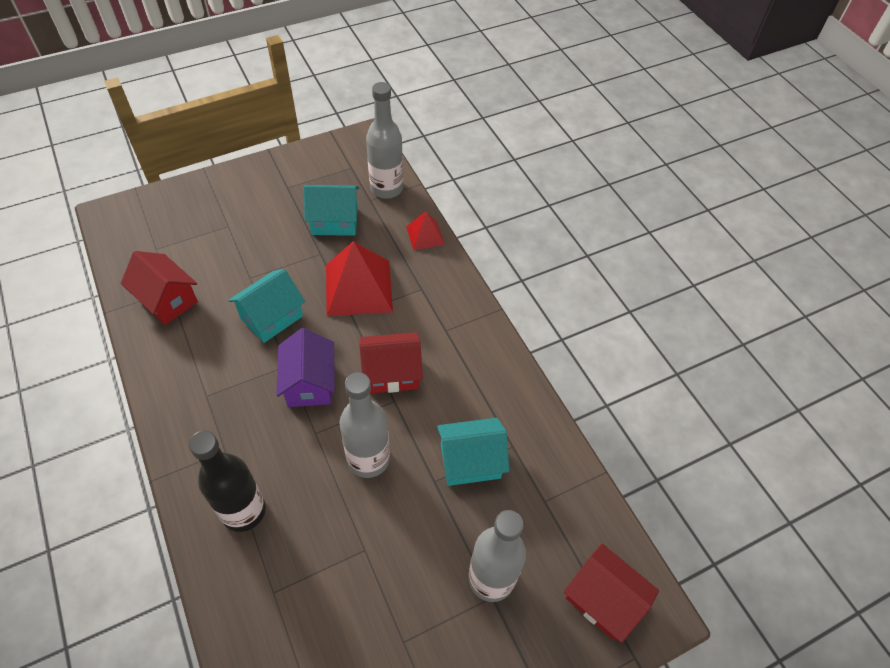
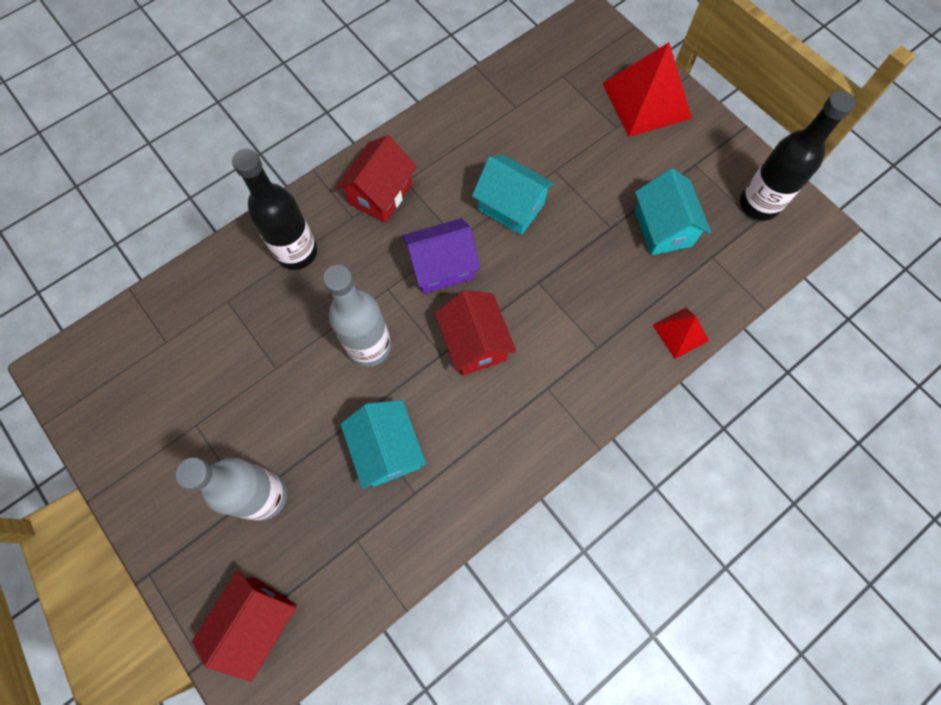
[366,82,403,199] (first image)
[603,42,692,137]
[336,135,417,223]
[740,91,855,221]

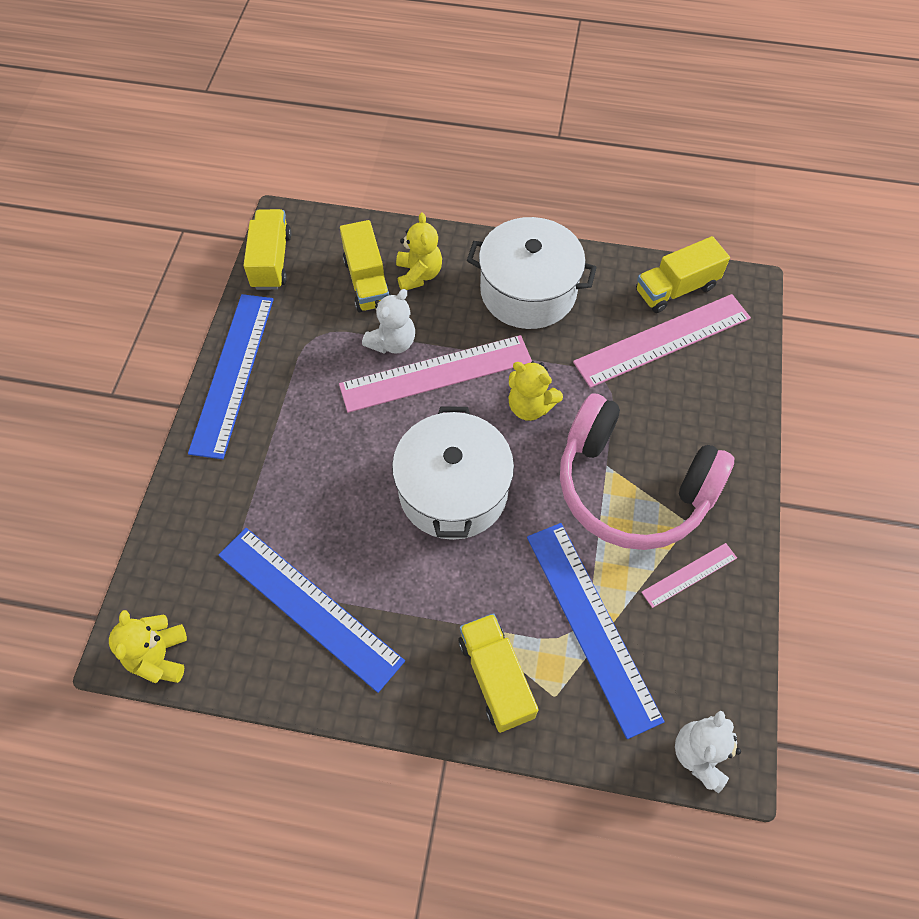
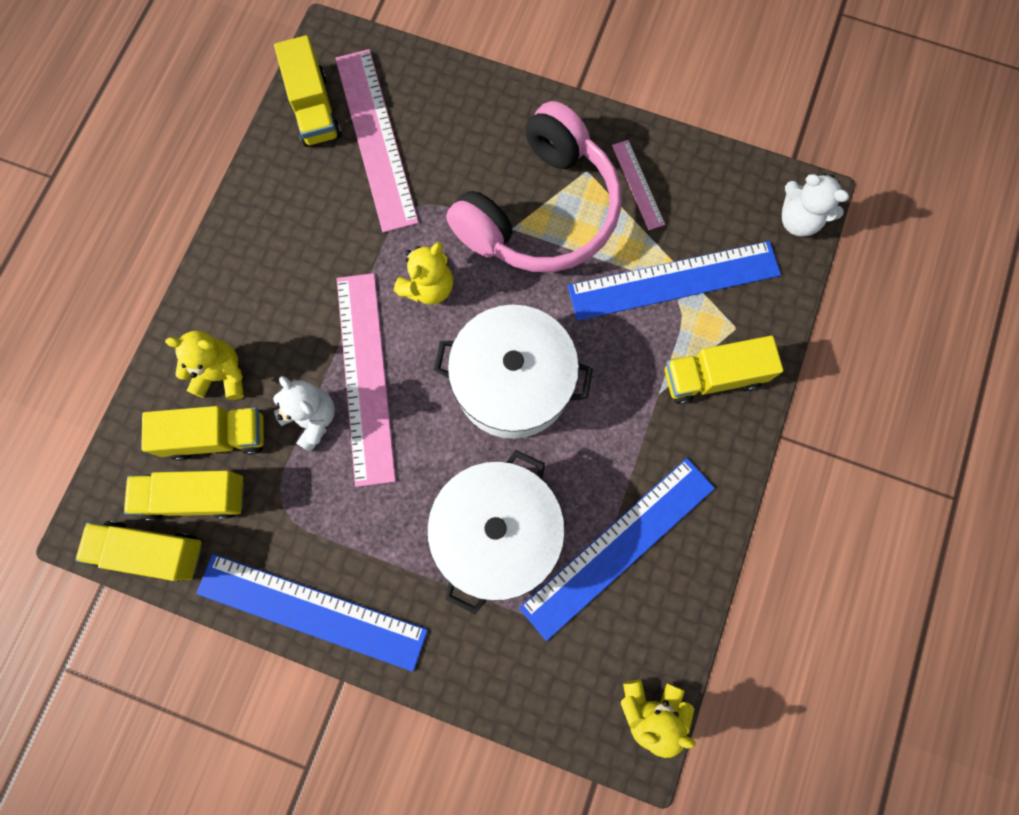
[427,450,565,614]
[124,471,244,521]

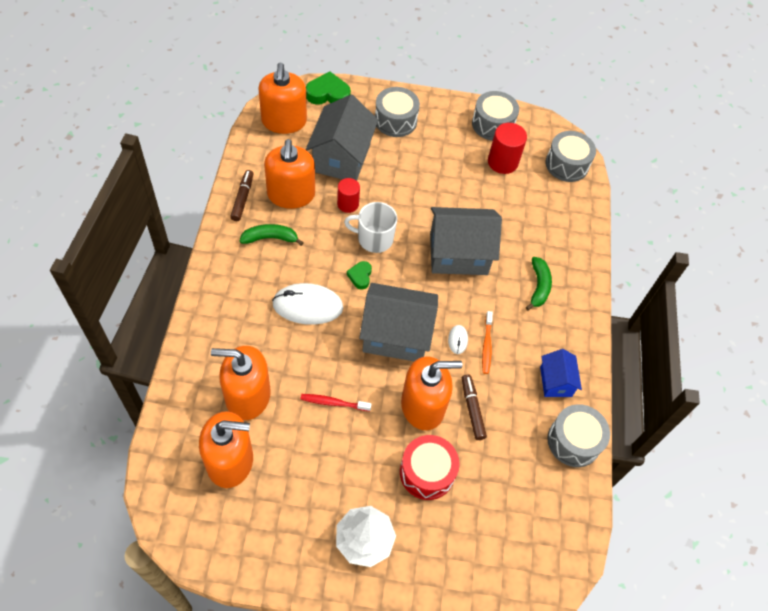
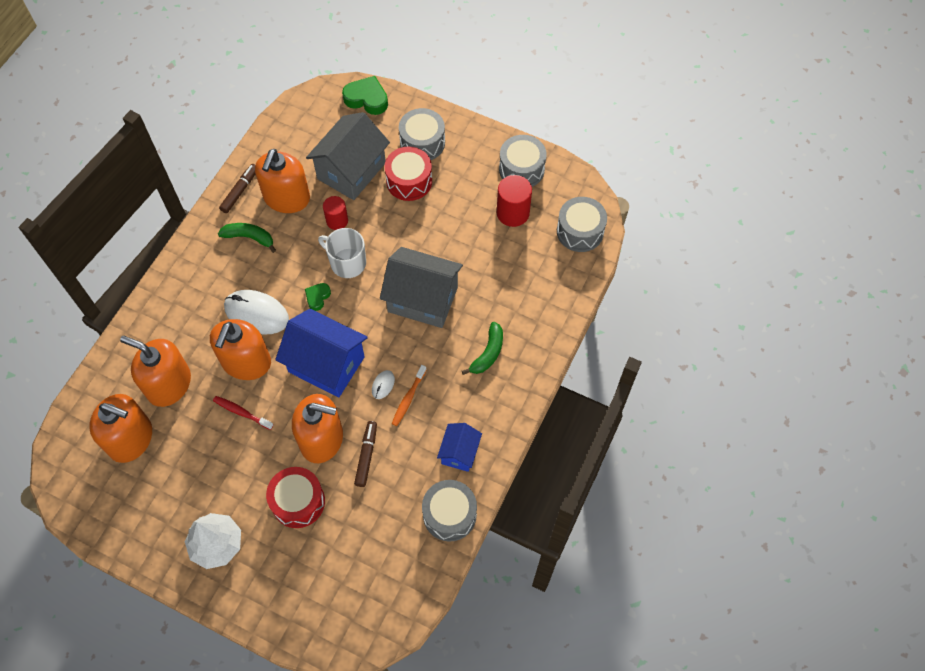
[210,319,271,380]
[275,309,368,398]
[384,147,432,201]

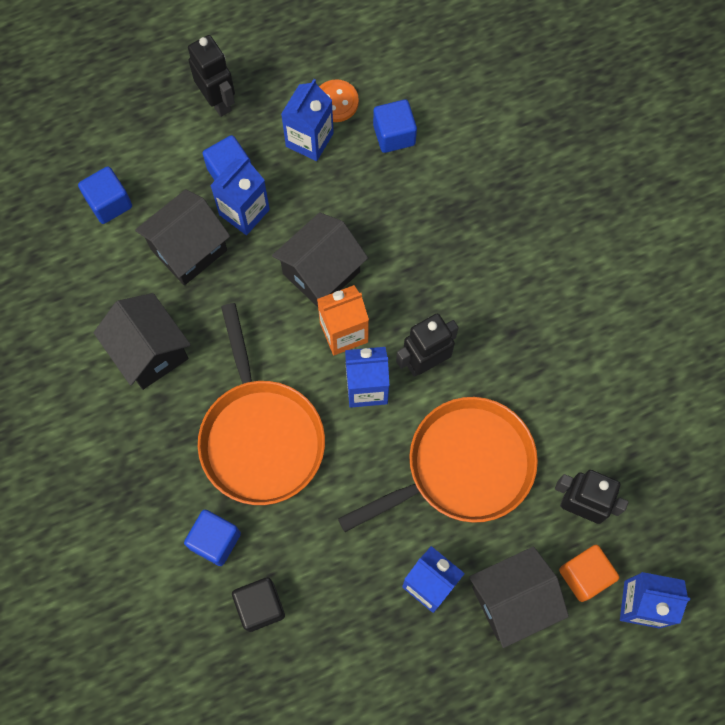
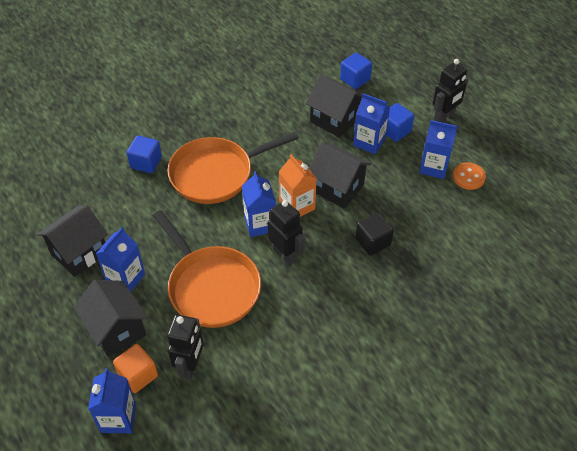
[373,99,417,153] (first image)
[37,205,108,277]
[355,213,394,256]

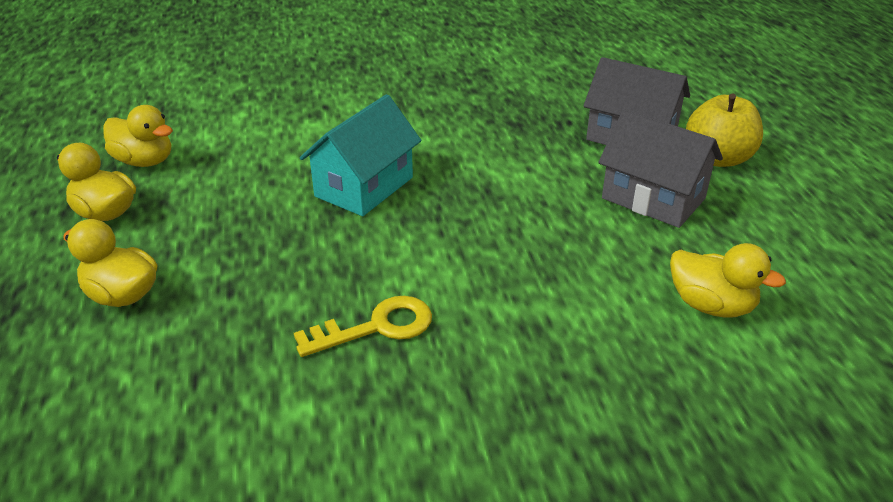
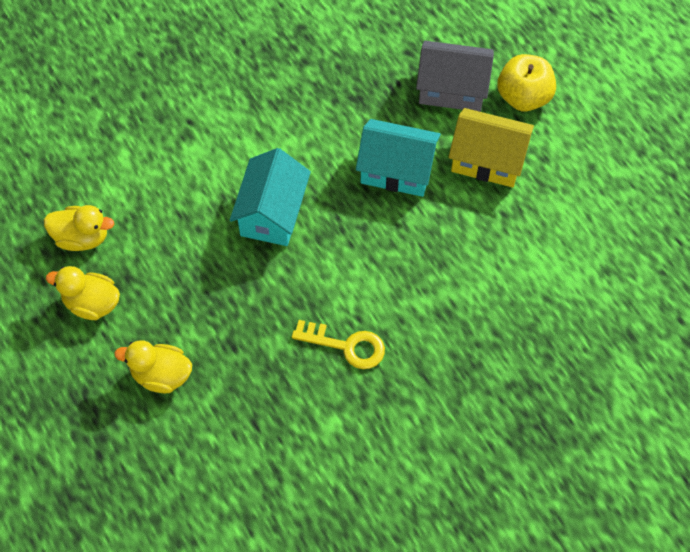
[448,108,534,188]
[670,243,786,318] (first image)
[292,320,385,369]
[356,119,441,197]

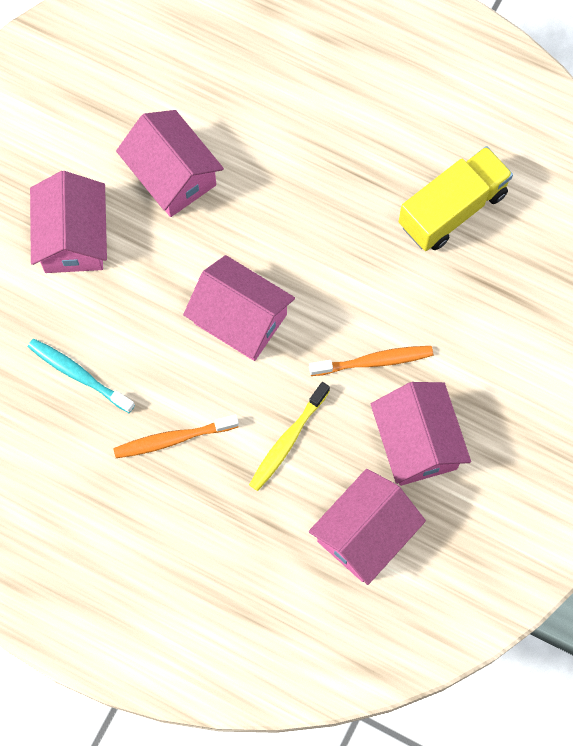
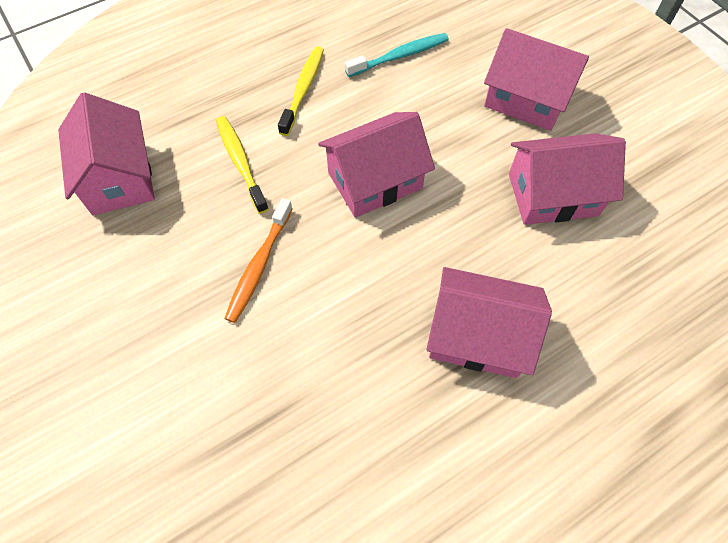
[399,146,513,251] (first image)
[426,267,552,378]
[278,46,324,136]

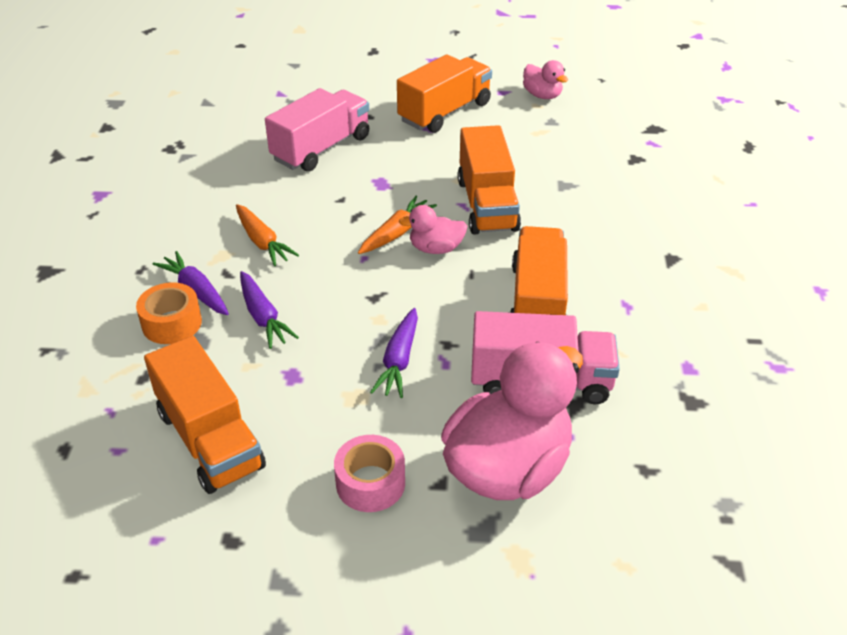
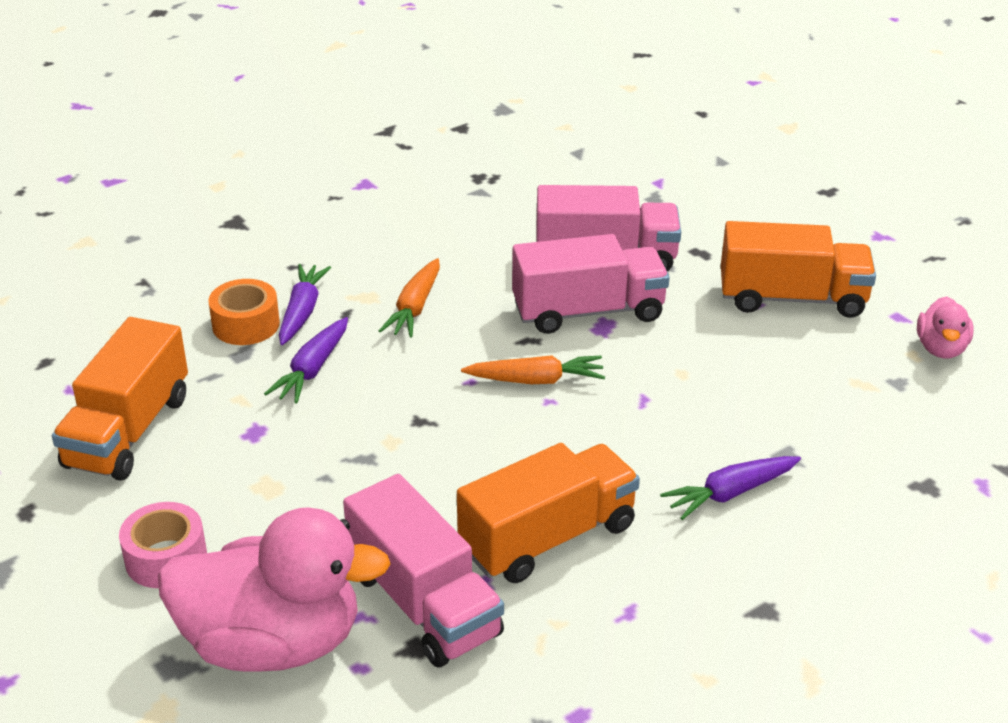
[457,125,521,234] (first image)
[399,205,467,254] (first image)
[660,456,801,520]
[512,234,670,334]

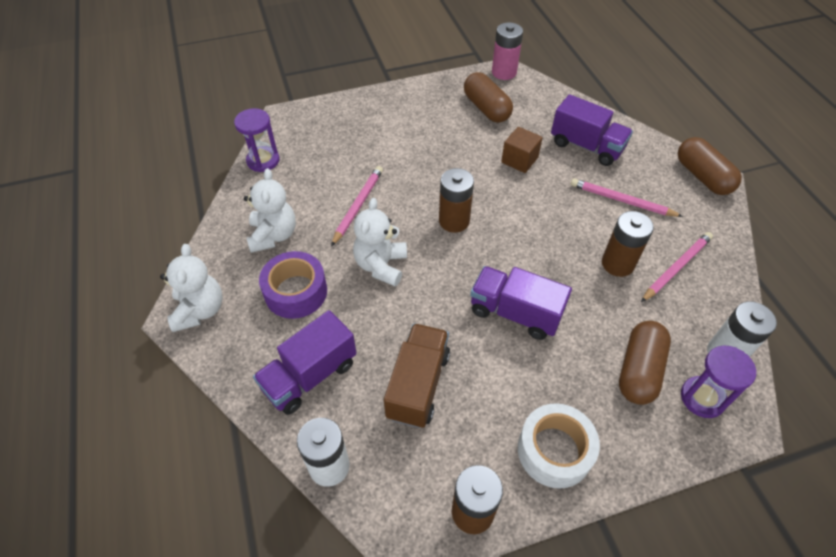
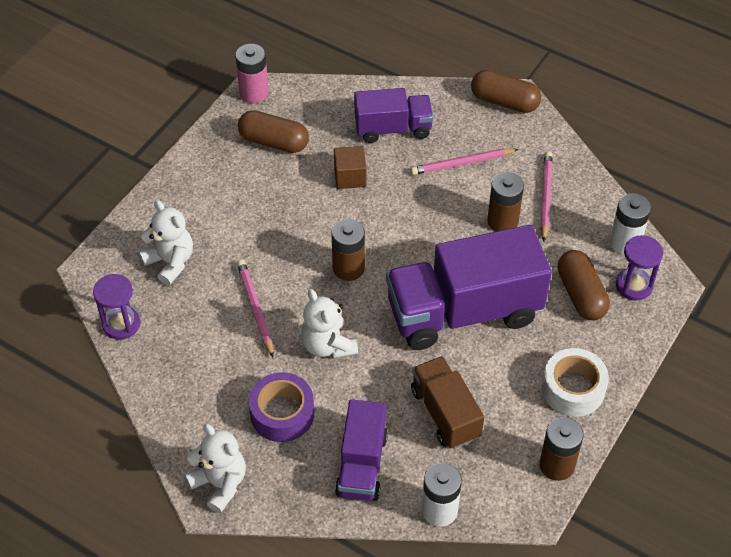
[139,200,193,285]
[386,225,552,350]

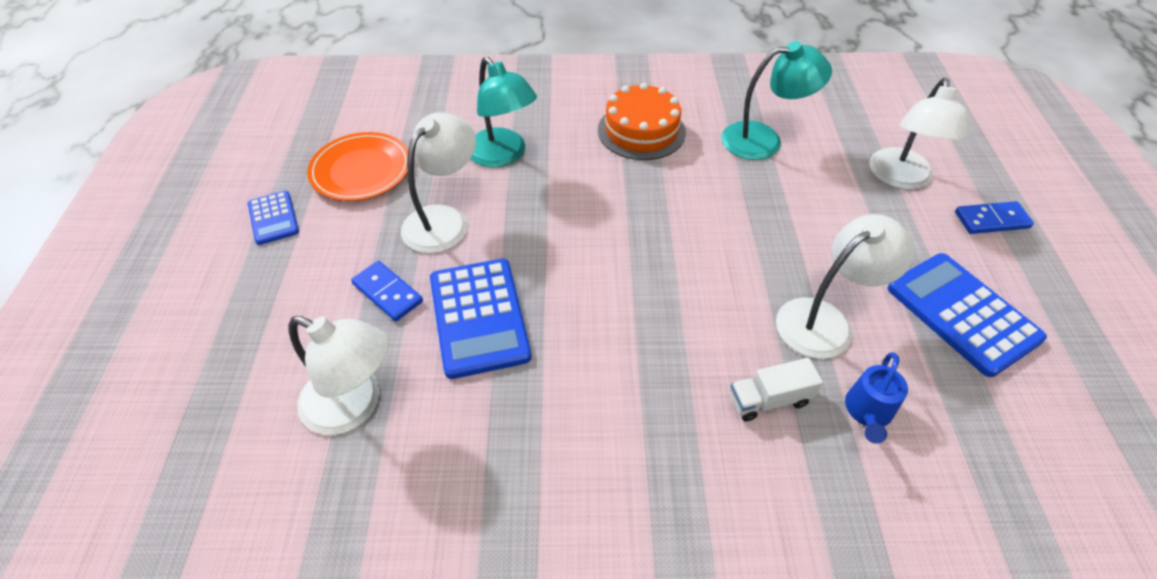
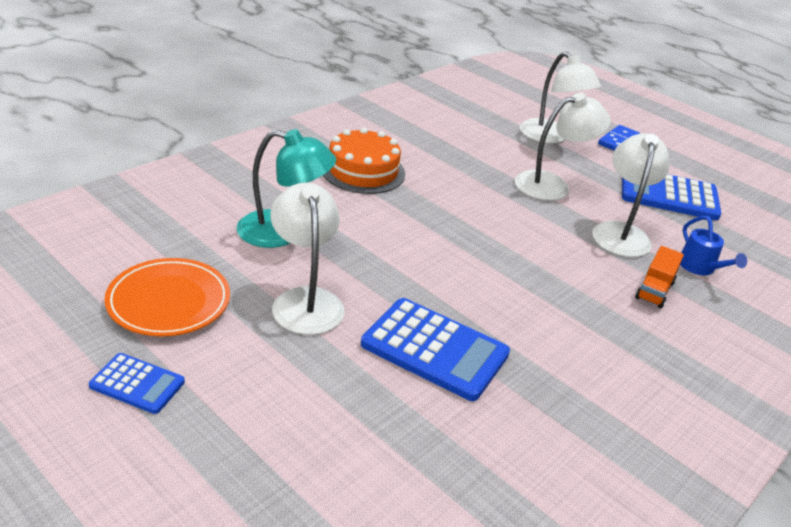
[721,41,832,160] (first image)
[351,261,423,321] (first image)
[515,93,611,201]
[635,246,684,308]

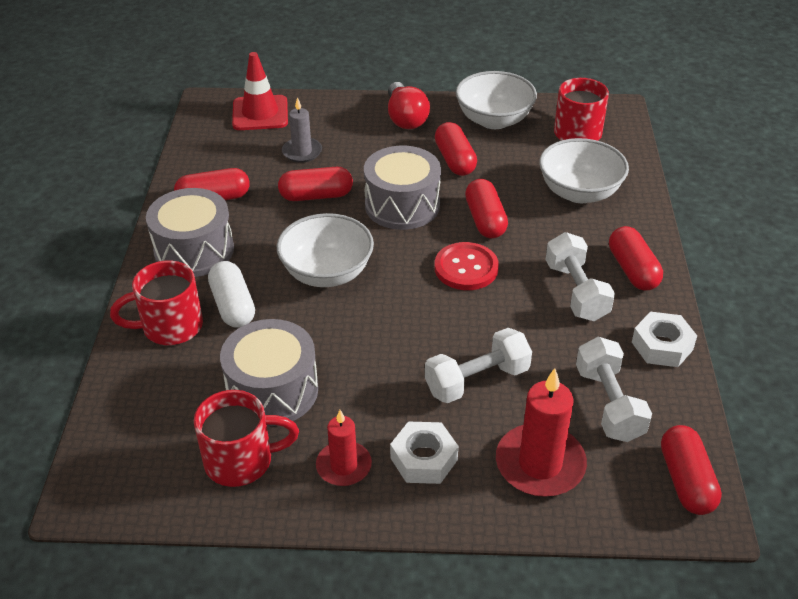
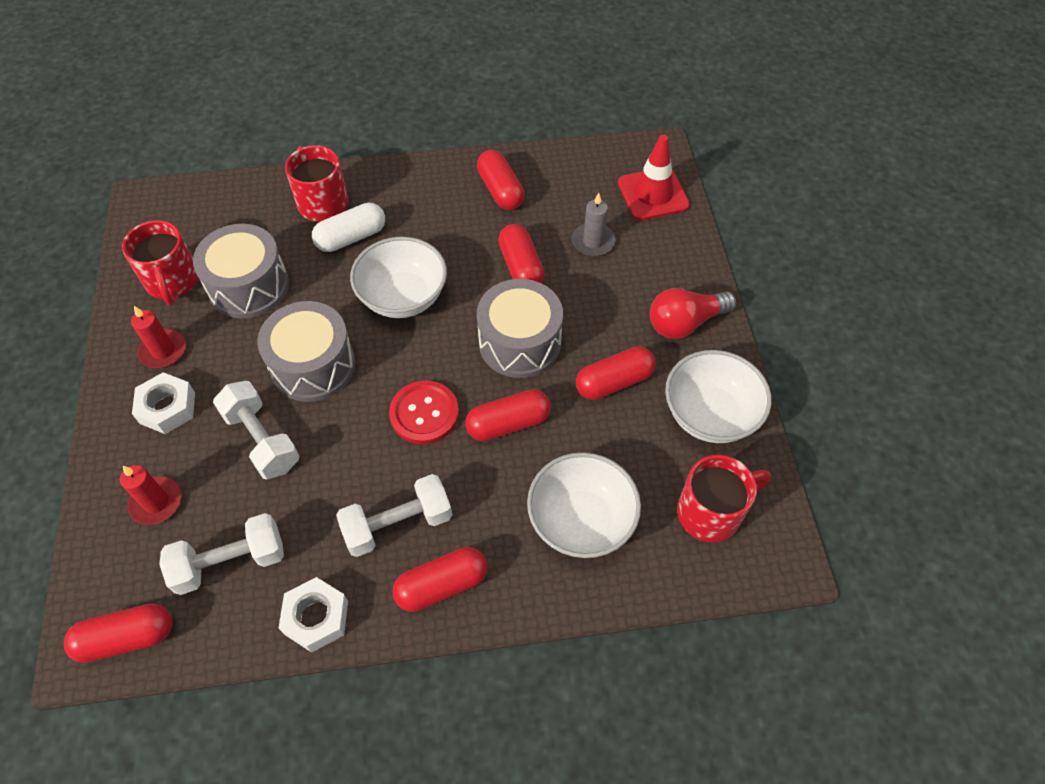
[257,301,355,402]
[120,465,181,525]

